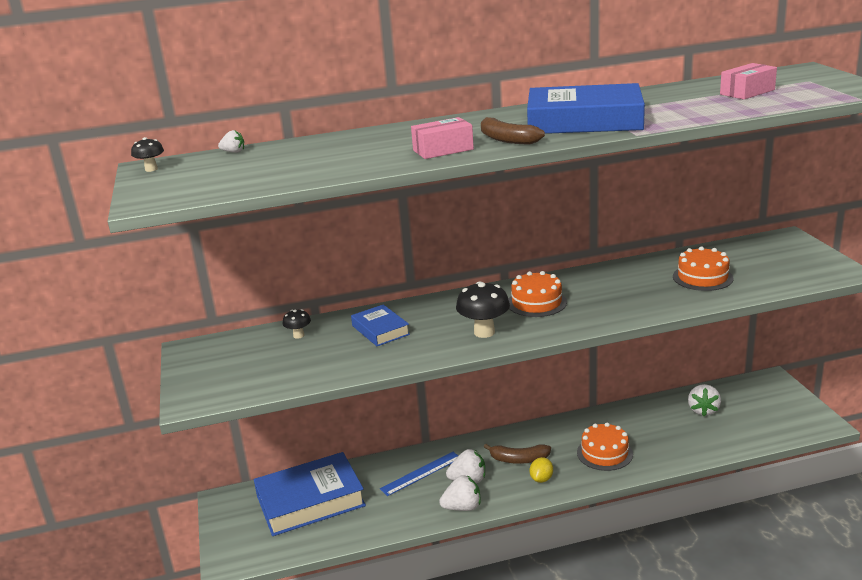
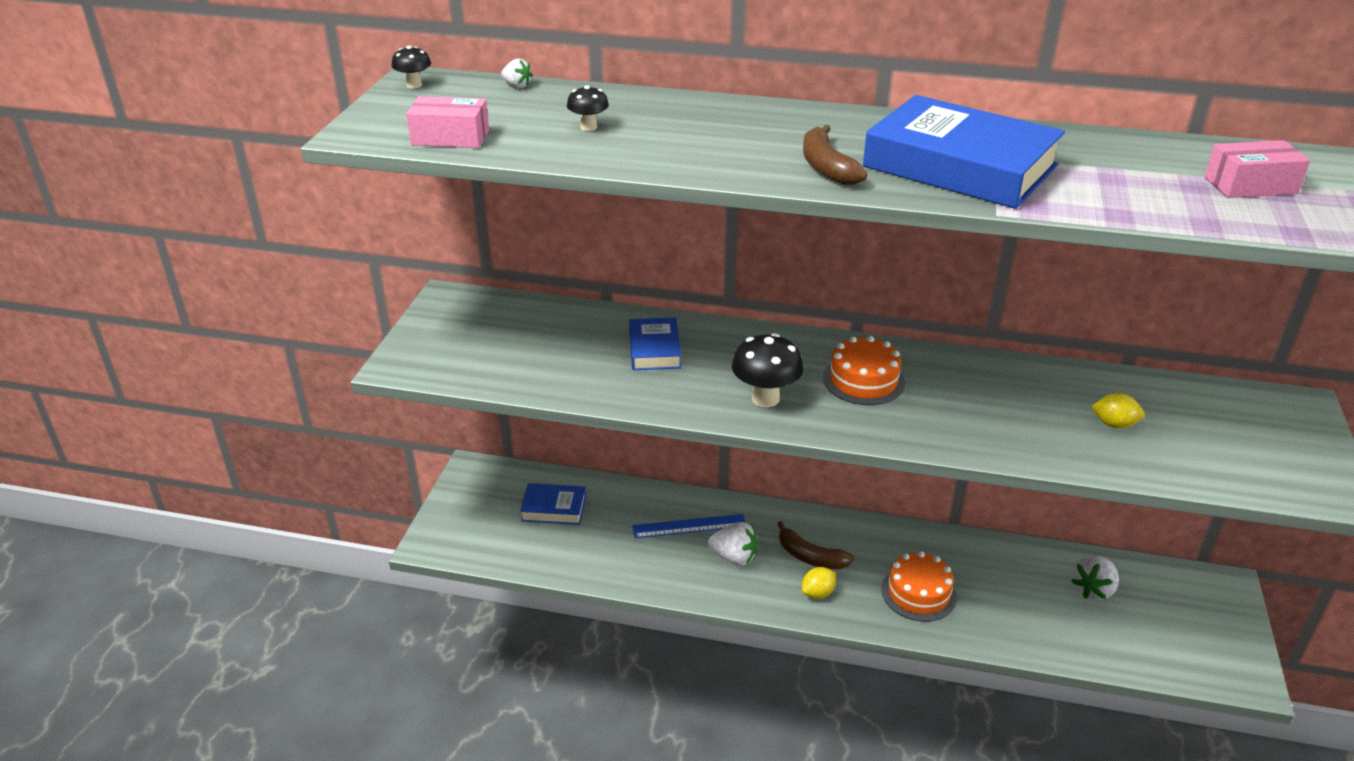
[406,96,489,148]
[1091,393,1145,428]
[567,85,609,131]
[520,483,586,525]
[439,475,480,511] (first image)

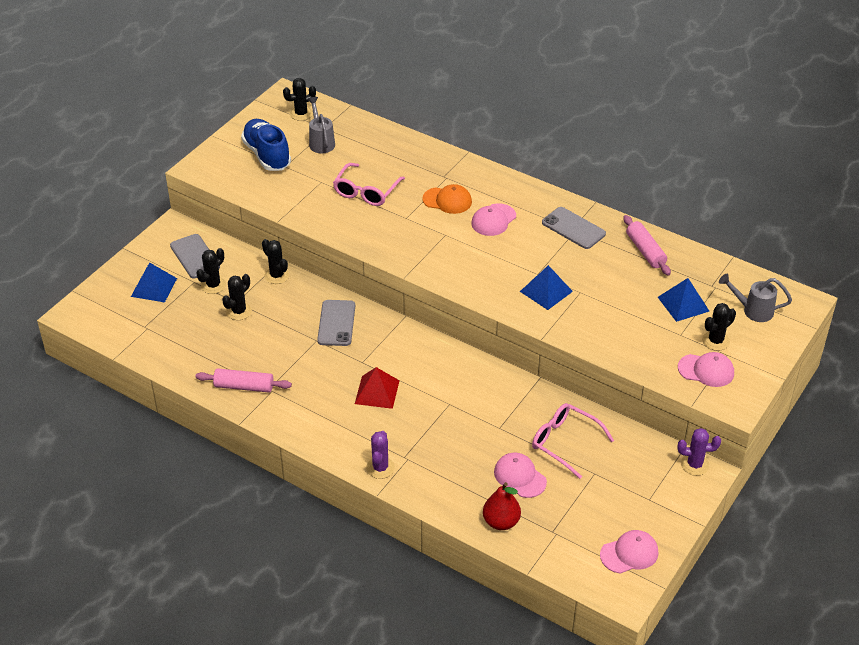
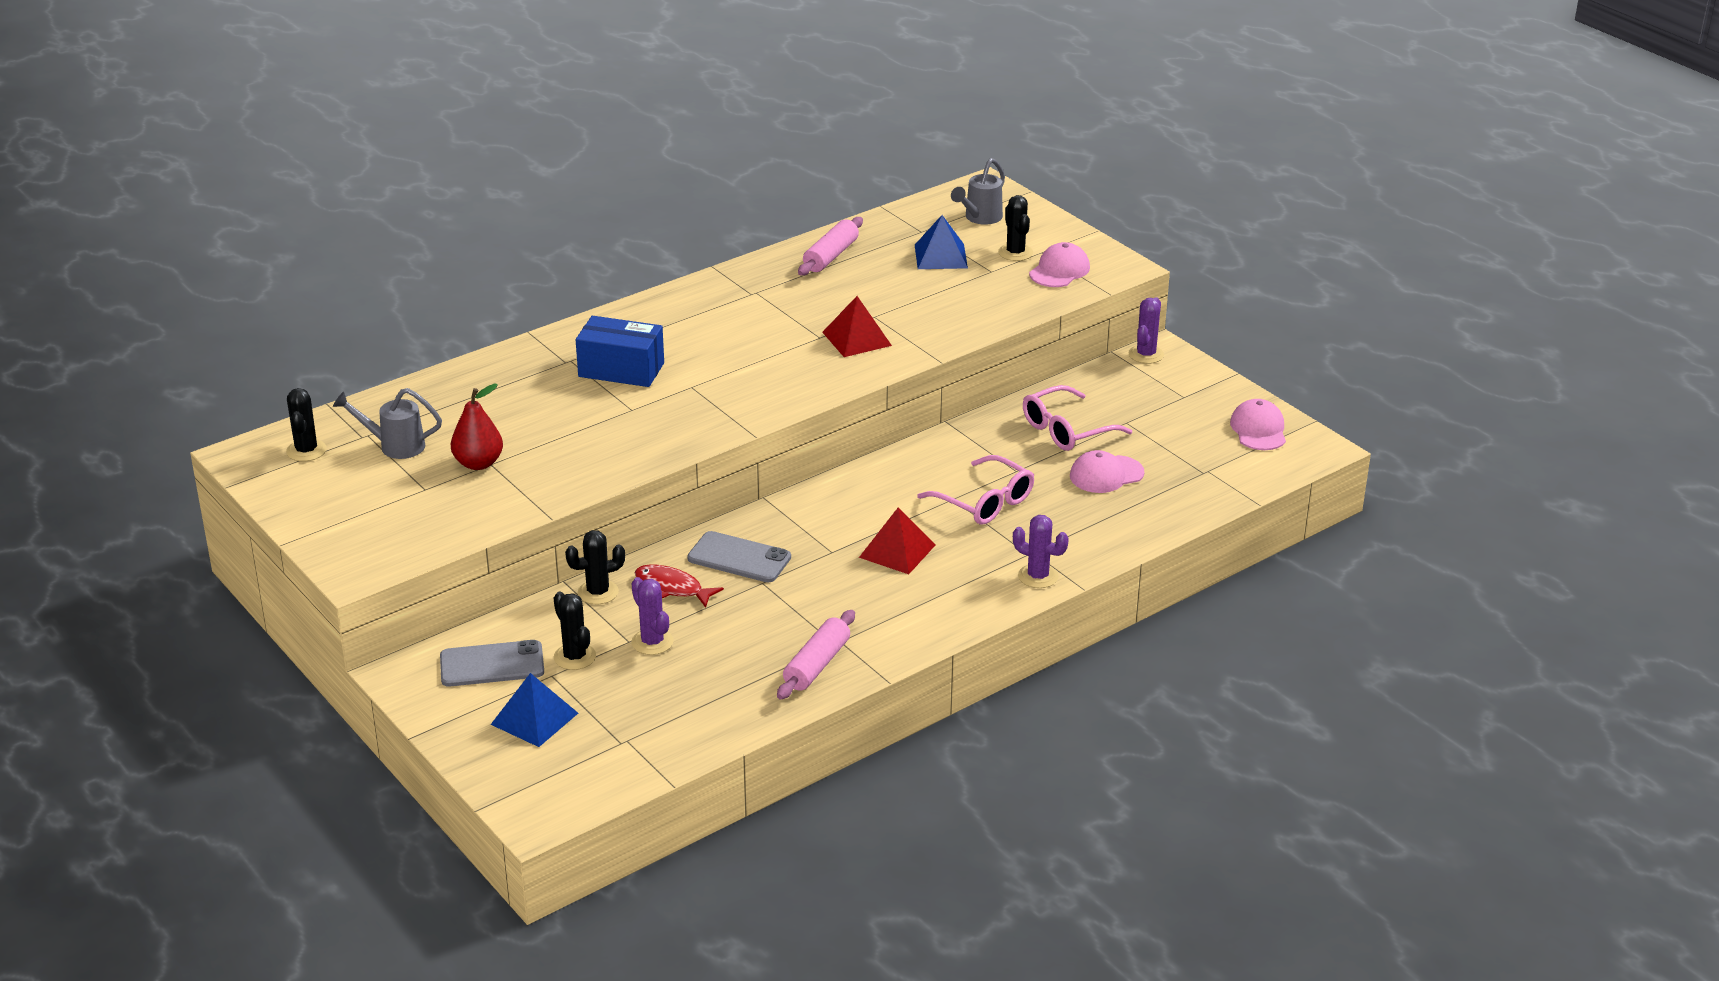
[241,119,291,171] (first image)
[917,455,1034,525]
[576,316,664,387]
[471,203,516,236] (first image)
[542,207,606,249] (first image)
[798,217,863,276]
[822,296,892,357]
[631,577,674,655]
[451,384,503,470]
[635,564,724,608]

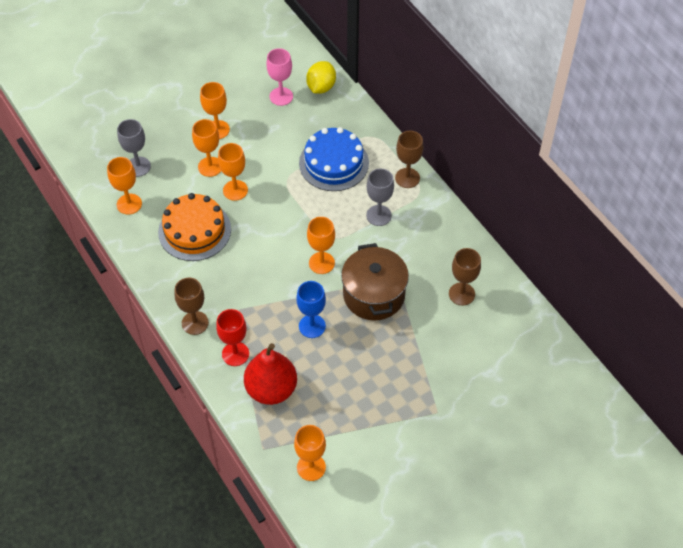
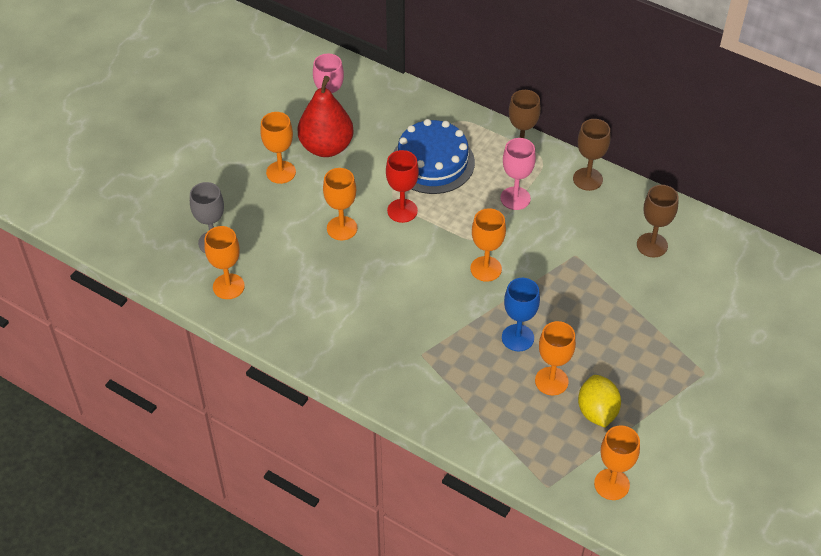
[578,375,621,427]
[535,321,576,395]
[500,138,536,210]
[158,193,231,261] (first image)
[341,243,409,320] (first image)
[573,119,610,191]
[386,150,419,223]
[297,76,354,157]

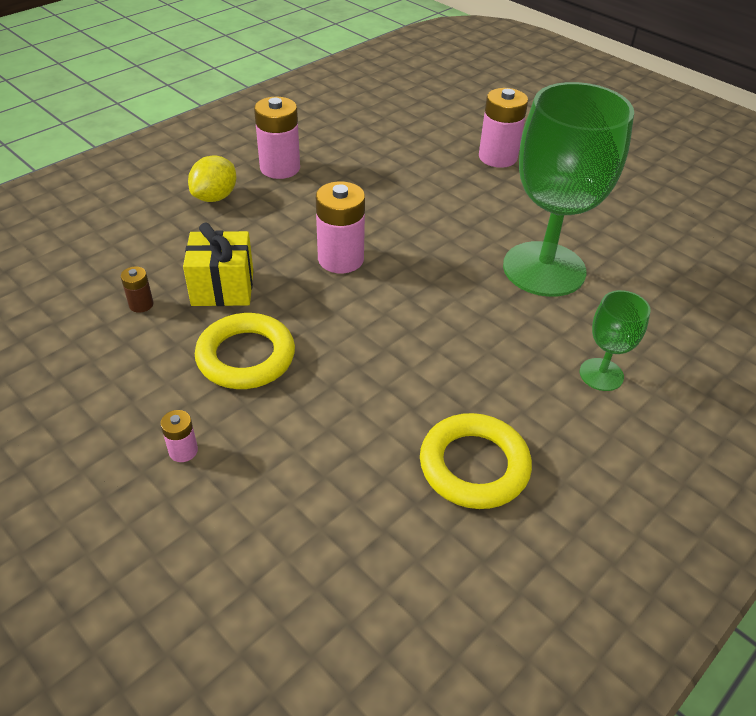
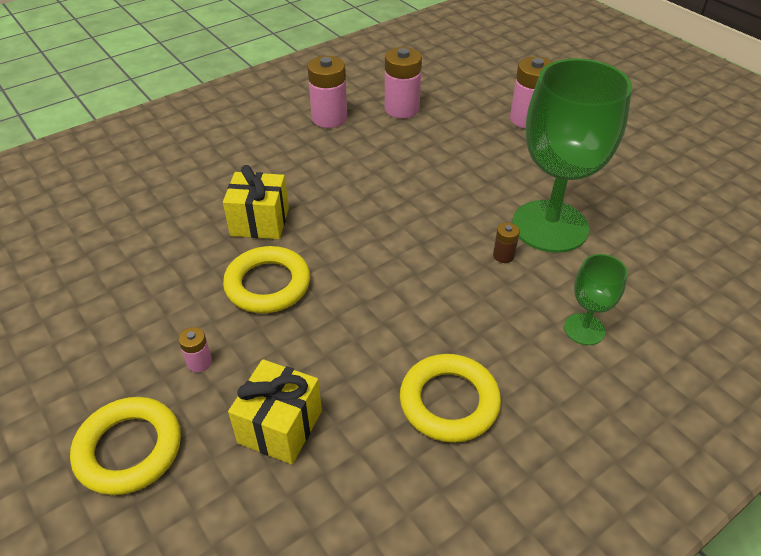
[188,155,236,202] (first image)
[385,47,422,118]
[493,222,520,263]
[228,359,322,464]
[70,397,181,495]

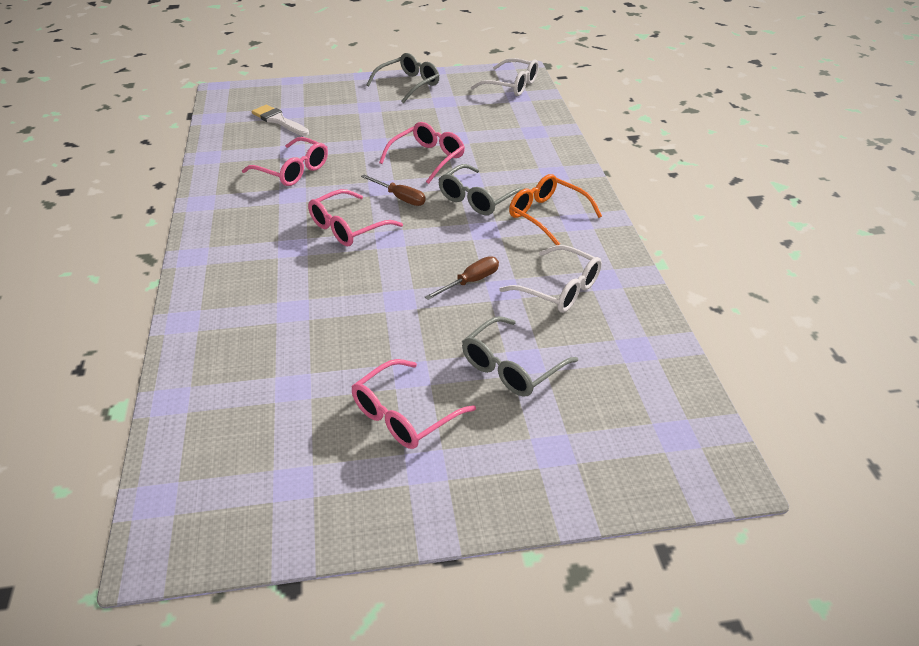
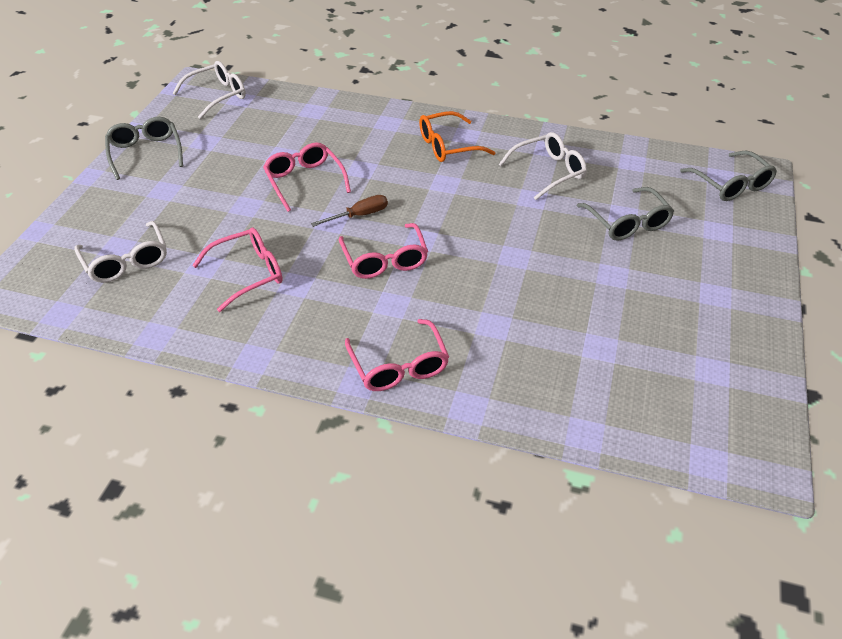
[75,221,167,283]
[680,151,777,201]
[425,256,499,300] (first image)
[345,319,449,391]

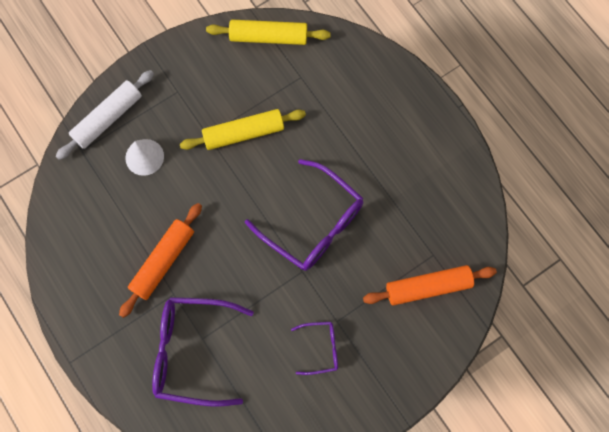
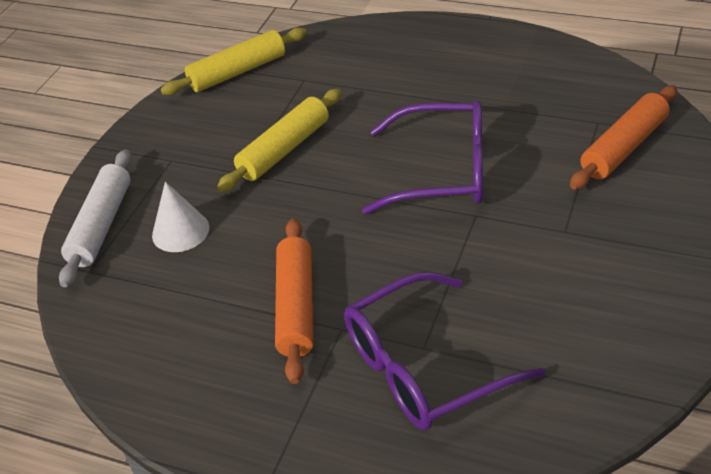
[291,322,338,375] (first image)

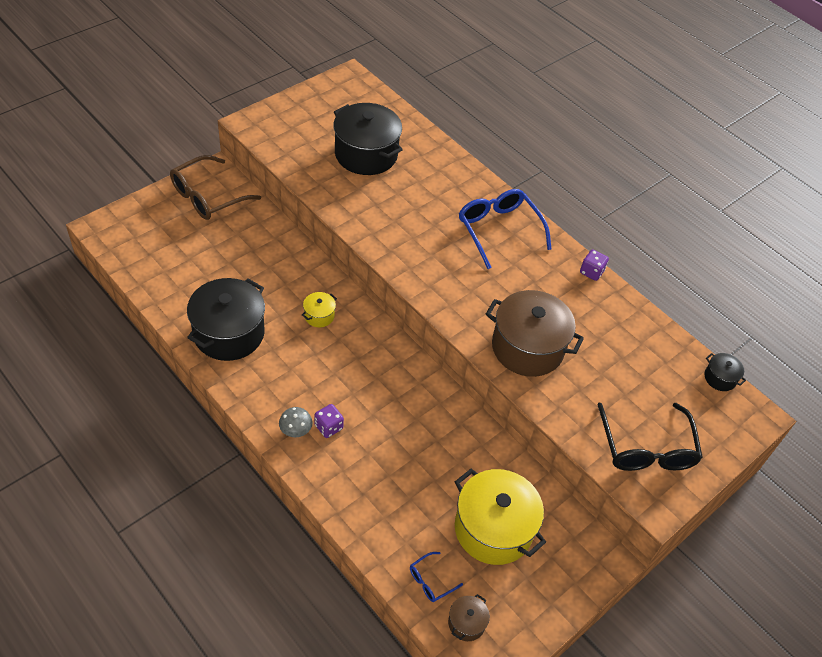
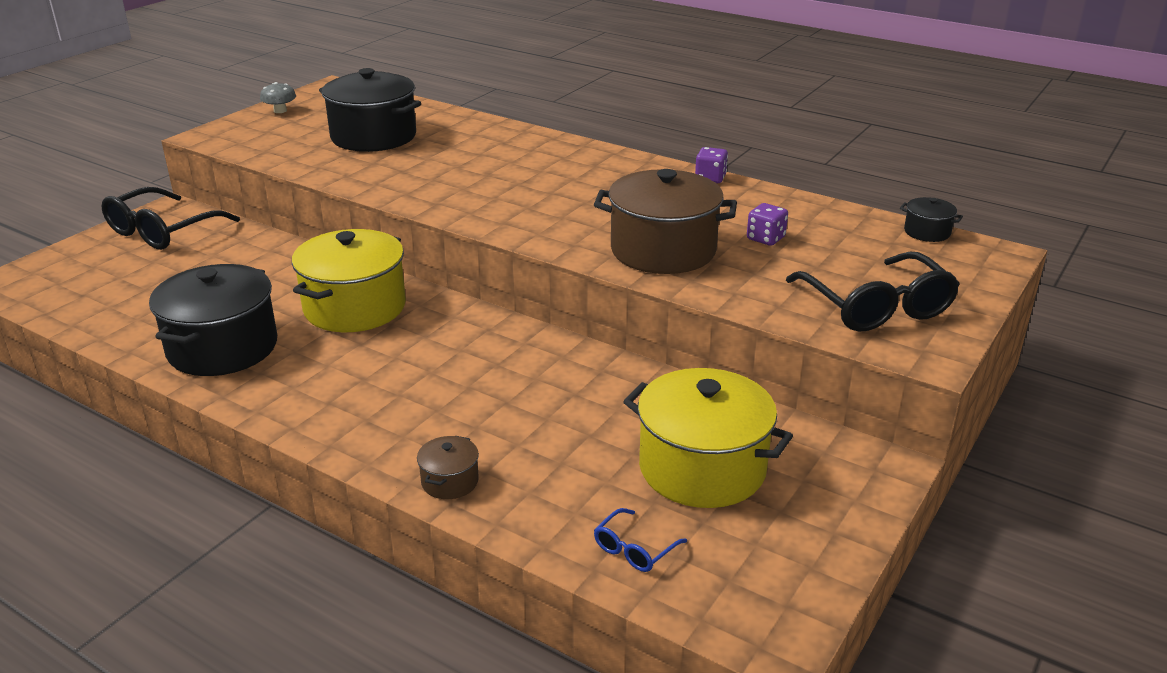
[101,187,240,250]
[459,189,552,269] (first image)
[292,229,406,332]
[747,203,788,246]
[260,82,296,113]
[417,436,479,499]

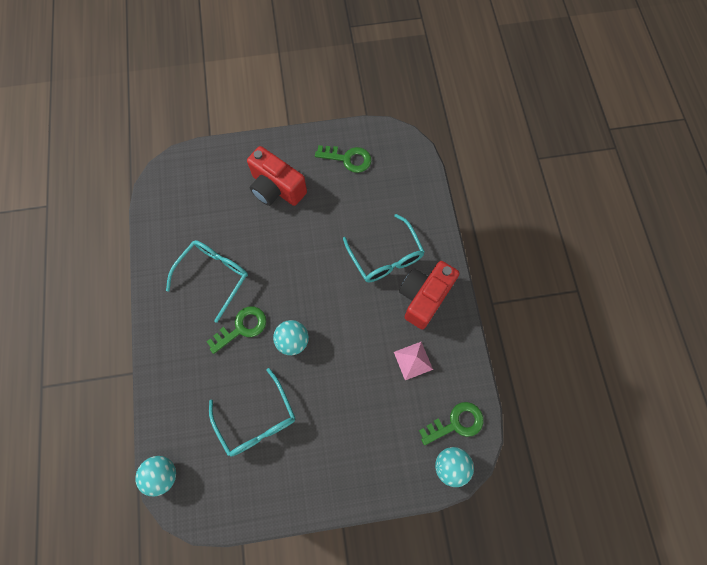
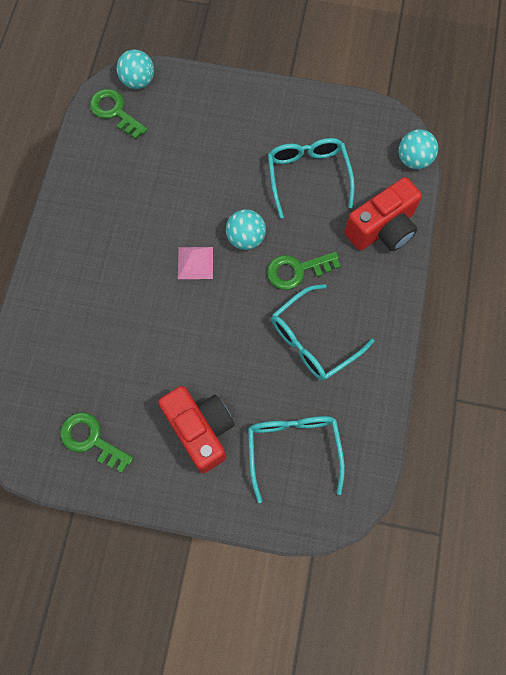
[248,416,345,503]
[345,177,422,251]
[178,247,213,279]
[90,89,148,139]

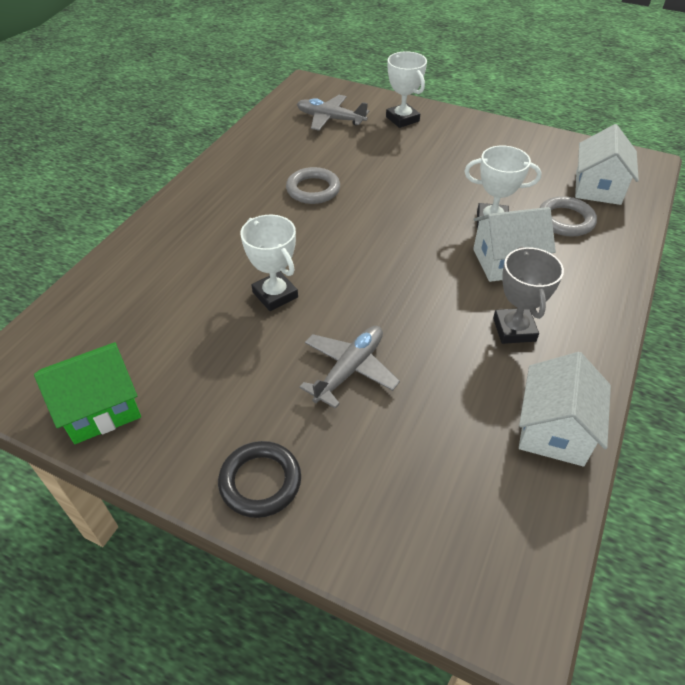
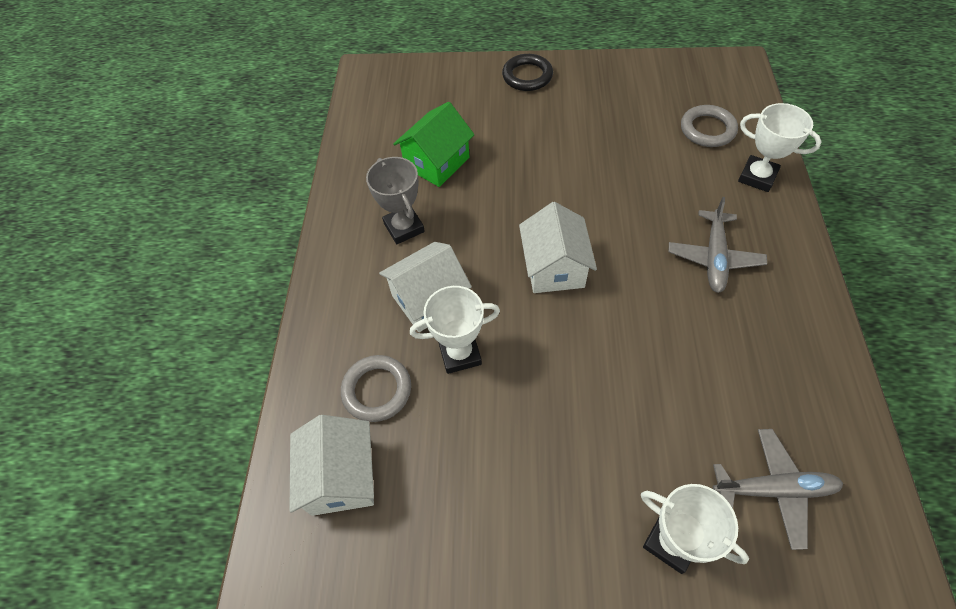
[681,105,738,147]
[738,103,822,192]
[668,197,767,293]
[393,102,475,187]
[519,202,597,293]

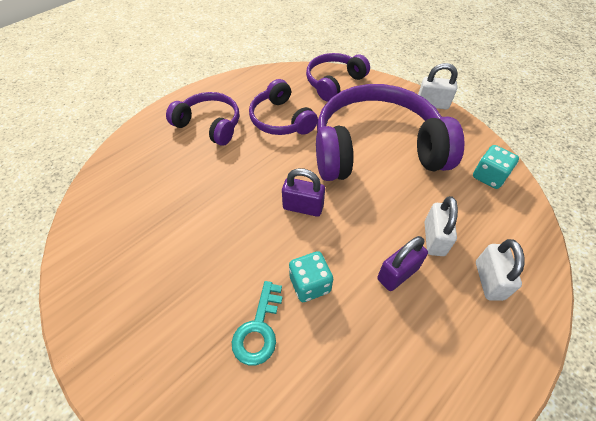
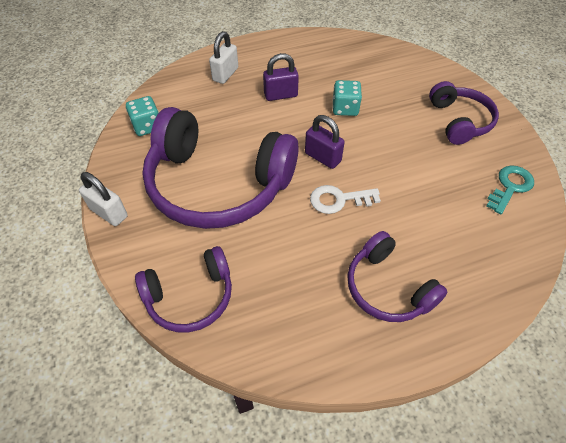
[429,81,499,145]
[424,196,458,256] (first image)
[487,165,534,214]
[310,185,381,214]

